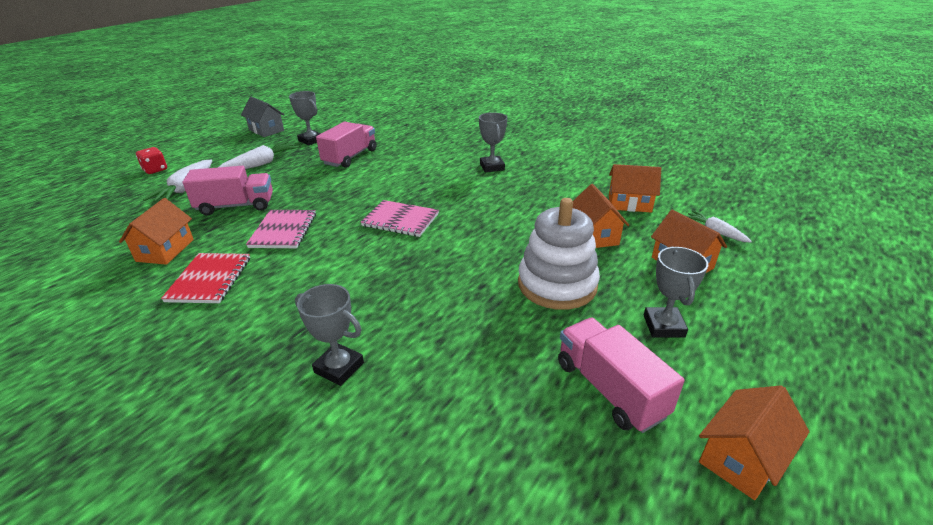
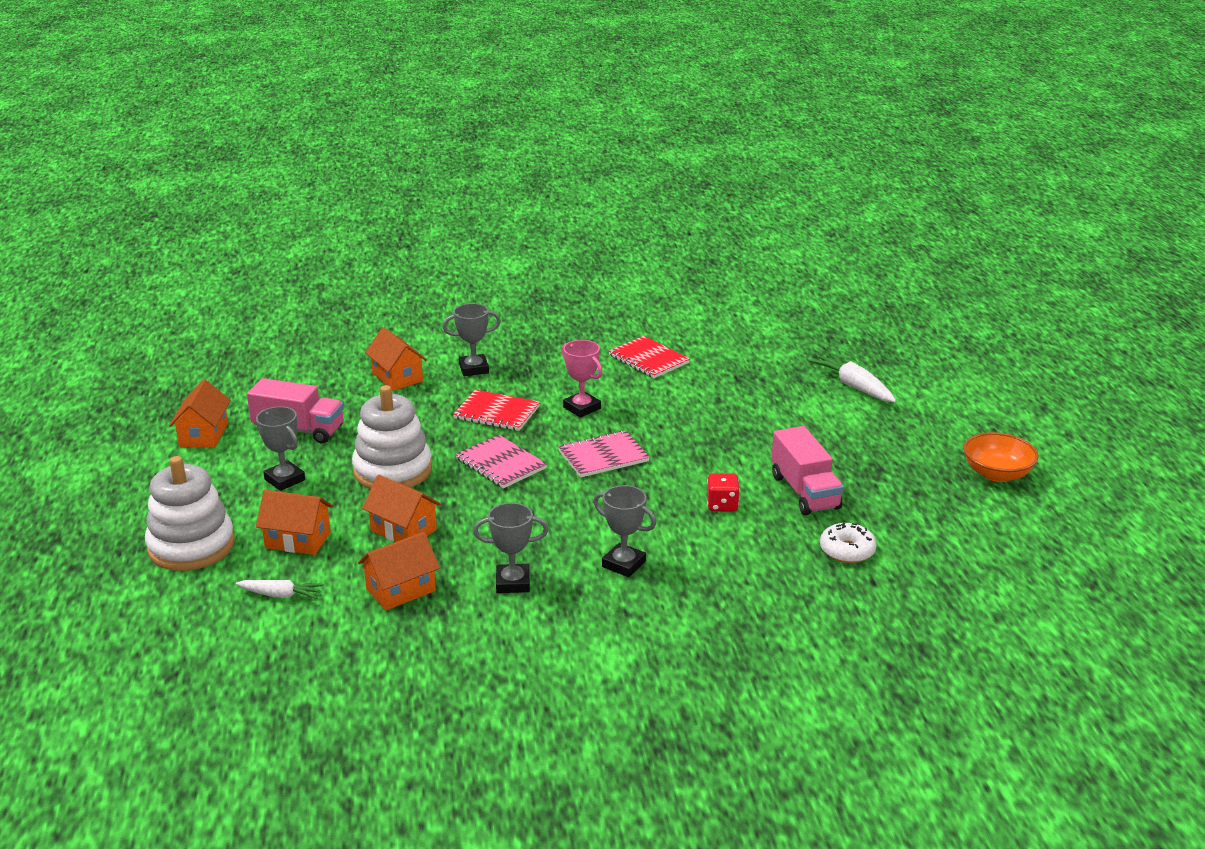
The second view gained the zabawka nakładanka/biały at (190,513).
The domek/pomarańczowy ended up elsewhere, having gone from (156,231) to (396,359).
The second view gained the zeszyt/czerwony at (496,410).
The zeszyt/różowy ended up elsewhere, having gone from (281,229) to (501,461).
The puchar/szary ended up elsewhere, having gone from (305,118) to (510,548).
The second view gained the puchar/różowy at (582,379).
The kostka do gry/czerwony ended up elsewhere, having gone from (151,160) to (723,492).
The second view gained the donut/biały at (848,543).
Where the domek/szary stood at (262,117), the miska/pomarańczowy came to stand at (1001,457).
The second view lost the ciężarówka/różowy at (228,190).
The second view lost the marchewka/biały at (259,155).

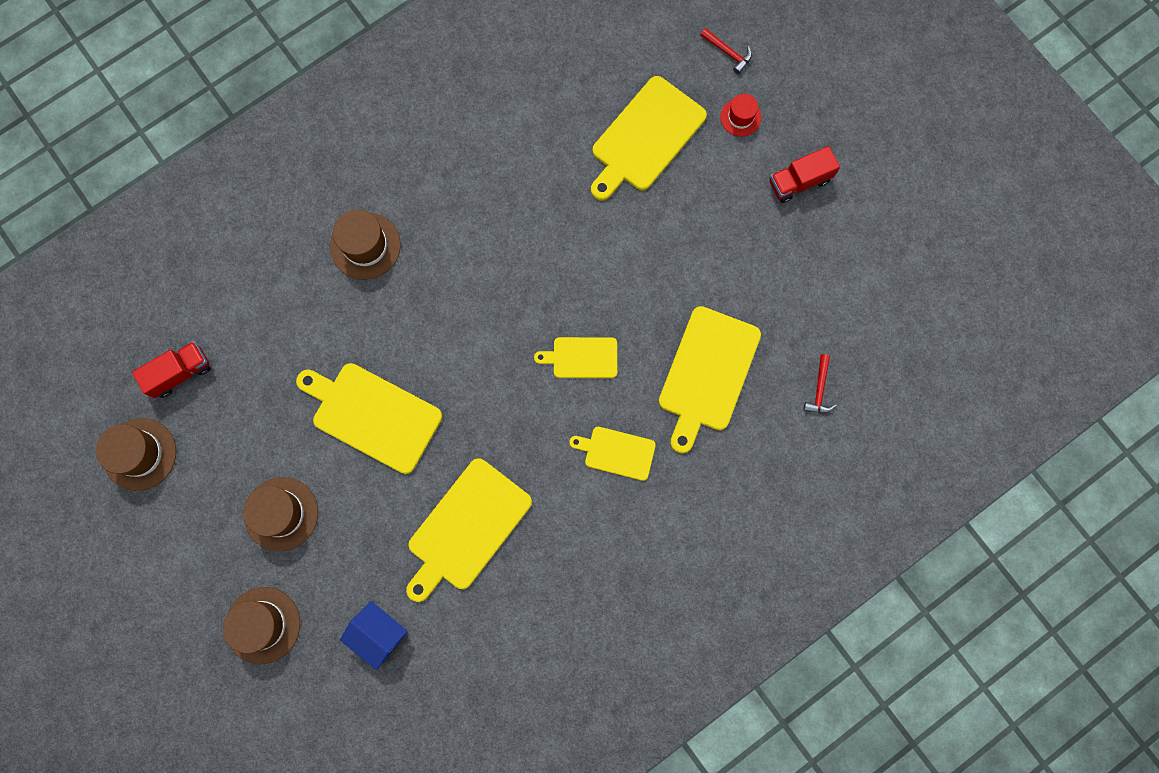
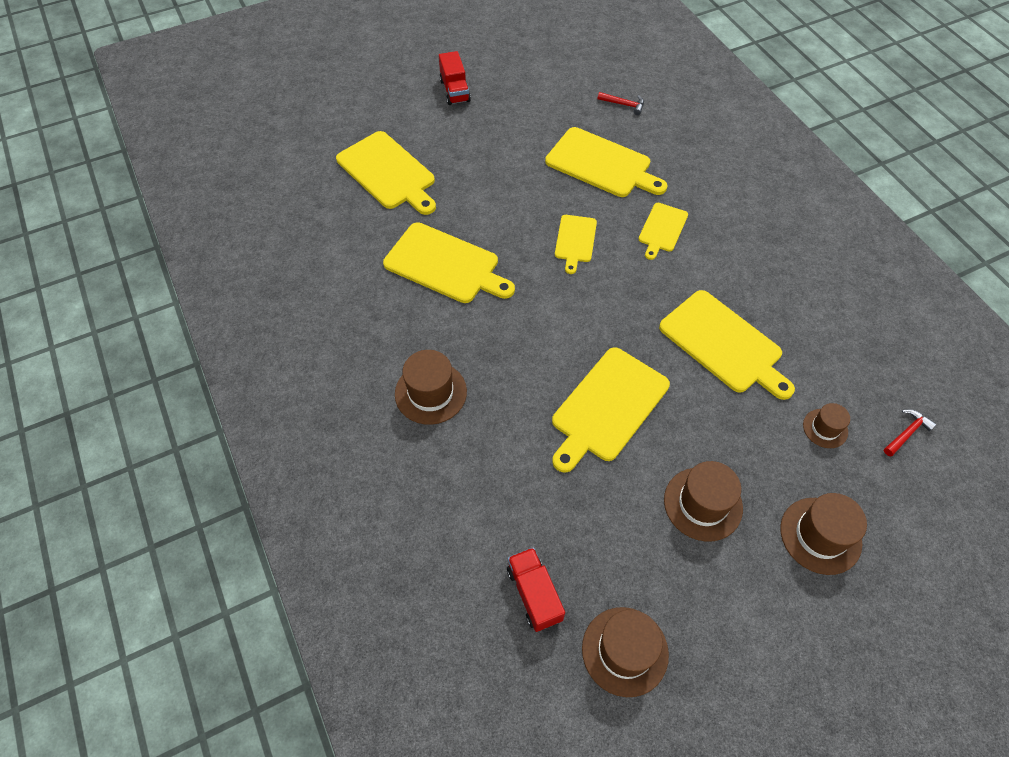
The second view gained the deska do krojenia/żółty at (449,262).
Where the domek/niebieski stood at (374,635), the kapelusz/brązowy came to stand at (826,425).
The młotek/czerwony ended up elsewhere, having gone from (726,51) to (910,432).
The second view lost the kapelusz/czerwony at (740,115).

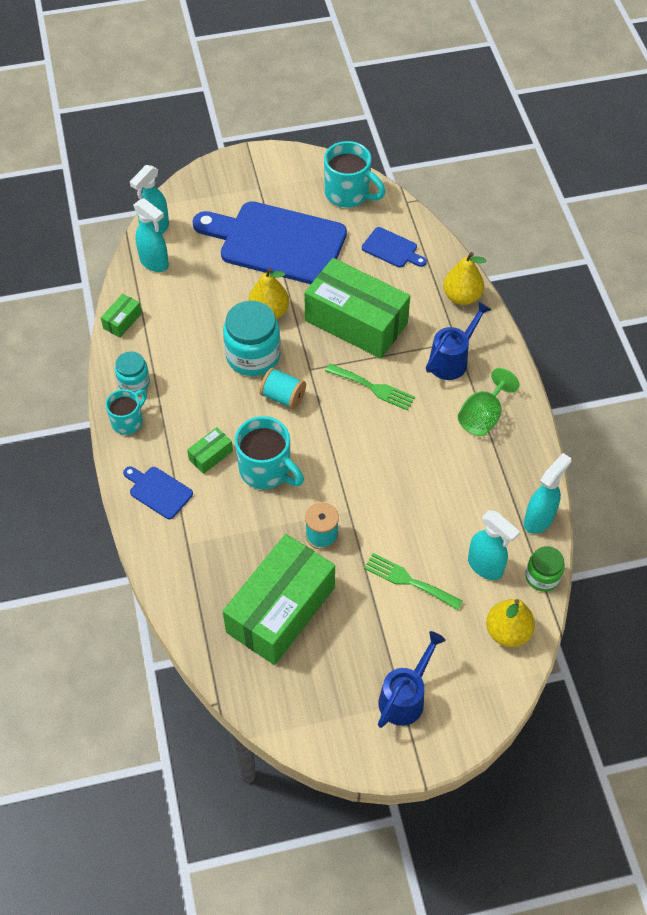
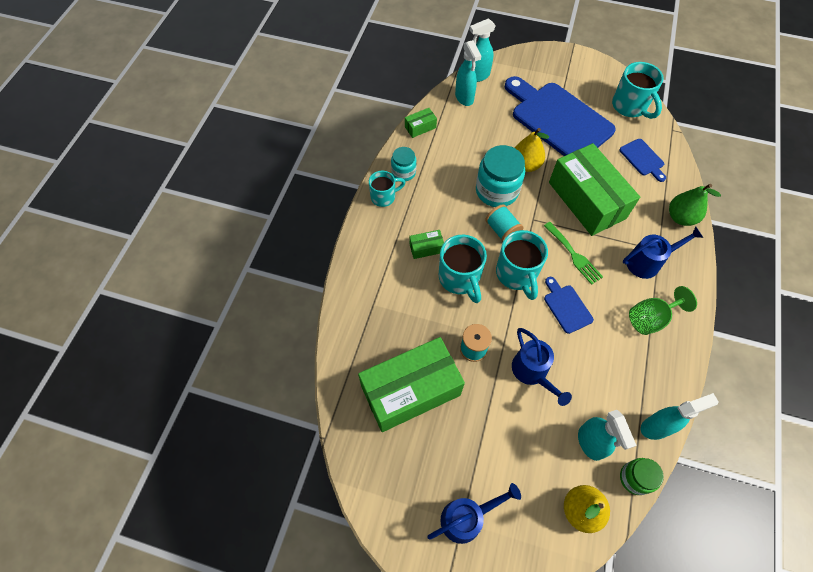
The second view gained the kubek/turkusowy at (522,265).
The second view gained the konewka/niebieski at (542,367).
The deska do krojenia/niebieski ended up elsewhere, having gone from (158,492) to (569,305).
What was the gruszka/żółty at (464,278) turned into the gruszka/zielony at (695,205).
The second view lost the widelec/zielony at (413,581).

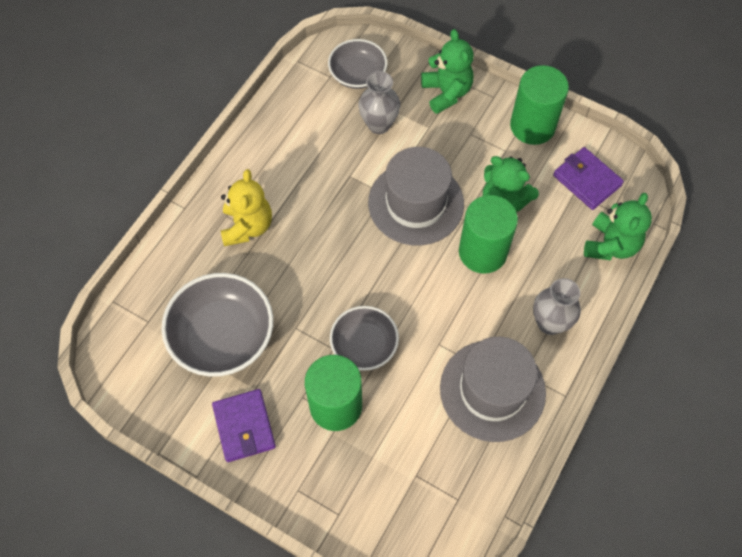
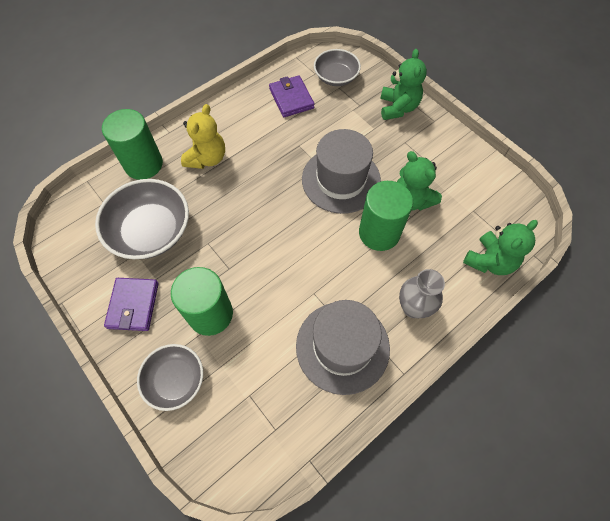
The walec/zielony ended up elsewhere, having gone from (539,105) to (132,144).
The miska/szary ended up elsewhere, having gone from (364,338) to (170,377).
The portfel/fioletowy ended up elsewhere, having gone from (588,178) to (291,96).
The second view lost the wazon/szary at (379,102).

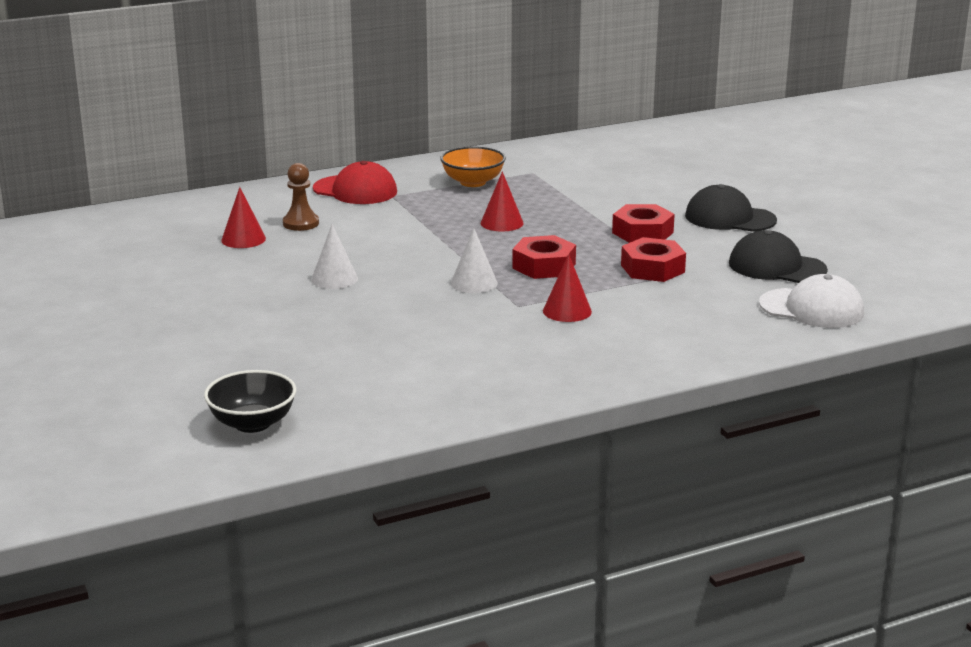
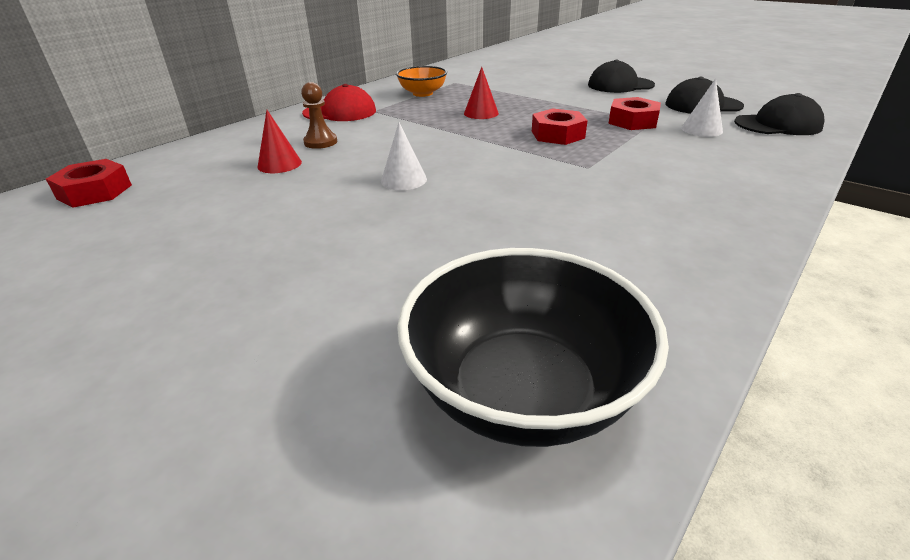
The nakrętka/czerwony ended up elsewhere, having gone from (643,223) to (89,183).
The size of the miska/czarny at (250,401) changed by a factor of 1.74.
The stożek/biały ended up elsewhere, having gone from (474,260) to (702,107).
What was the czapka/biały at (811,301) turned into the czapka/czarny at (779,114).
The second view lost the stożek/czerwony at (567,288).

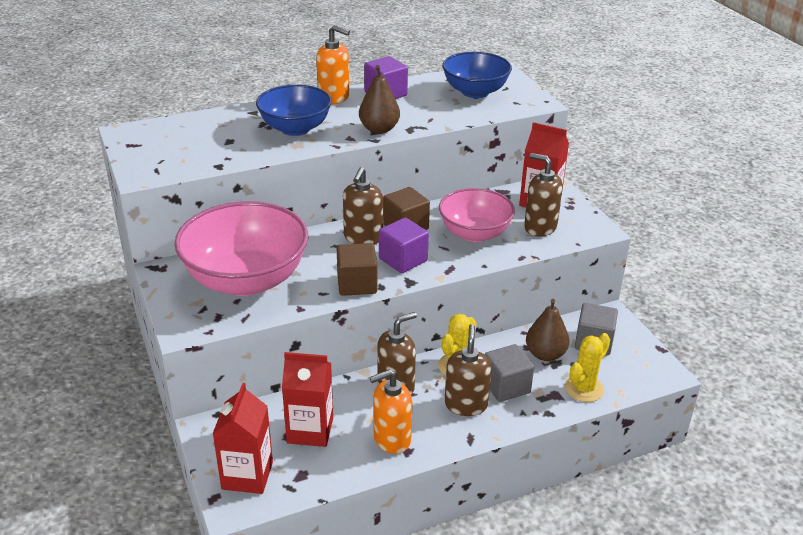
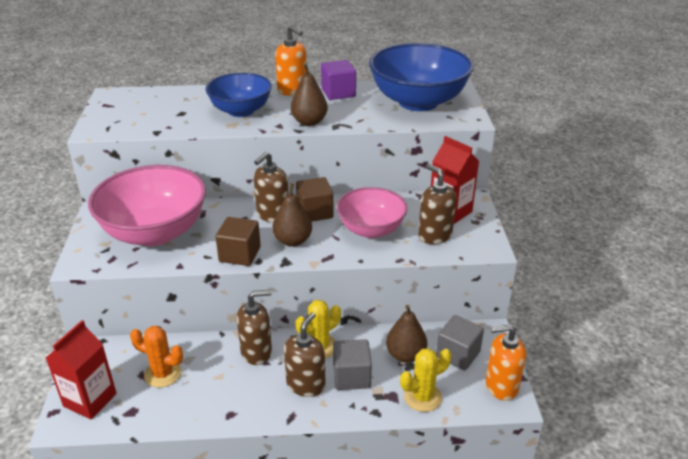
Where the karton mleka/czerwony stood at (307,399), the kaktus/pomarańczowy came to stand at (156,357).
Where the sześcian/fioletowy stood at (404,245), the gruszka/brązowy came to stand at (292,215).
The size of the miska/niebieski at (477,75) changed by a factor of 1.59.
The dozownik mydła/pomarańczowy ended up elsewhere, having gone from (391,411) to (506,362).

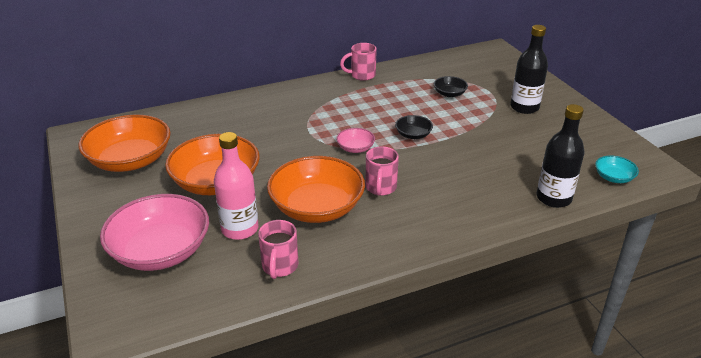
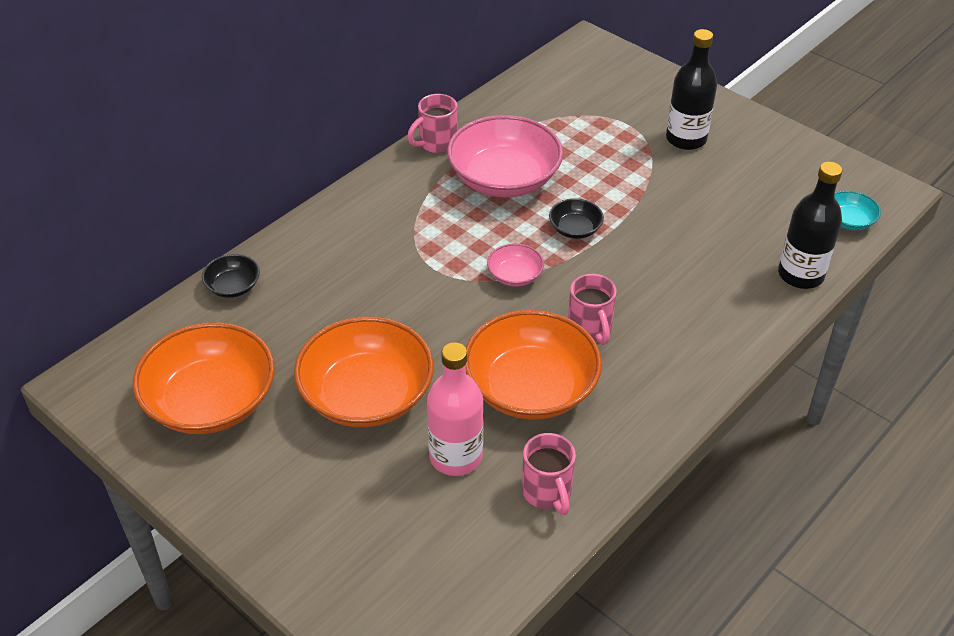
The miska/czarny ended up elsewhere, having gone from (451,86) to (231,276).
The miska/różowy ended up elsewhere, having gone from (154,232) to (505,156).

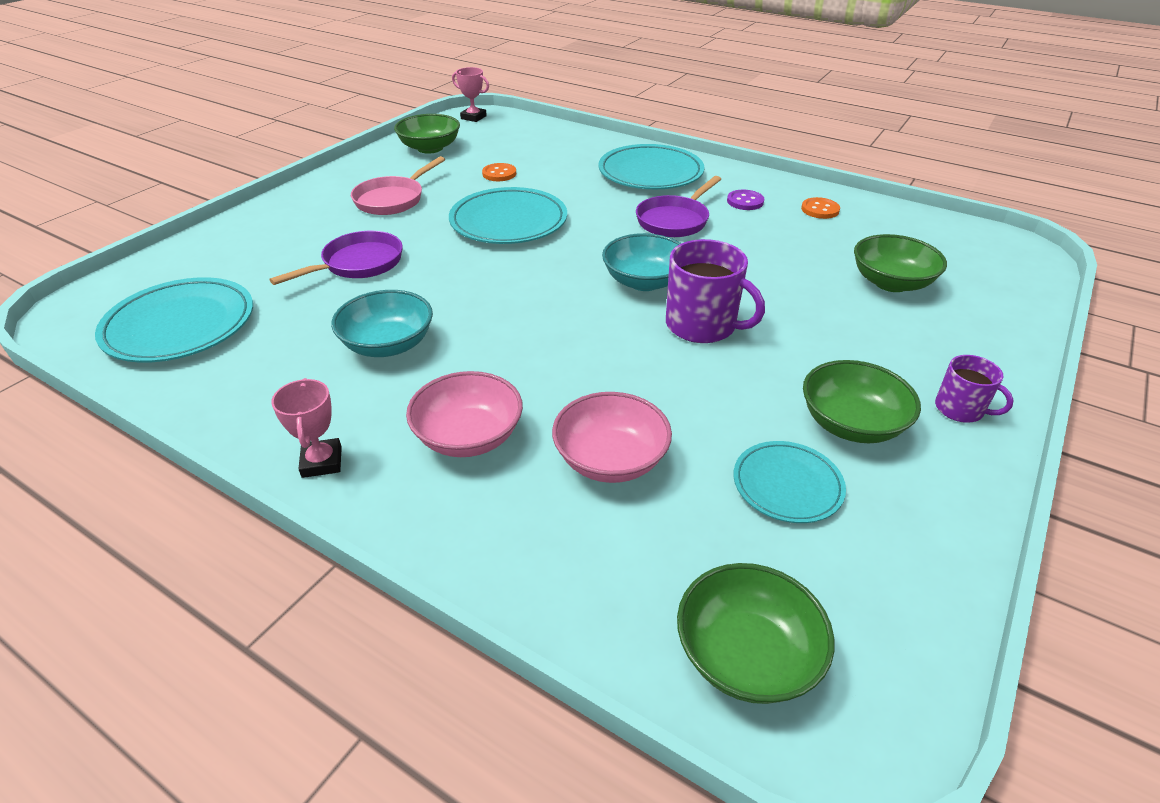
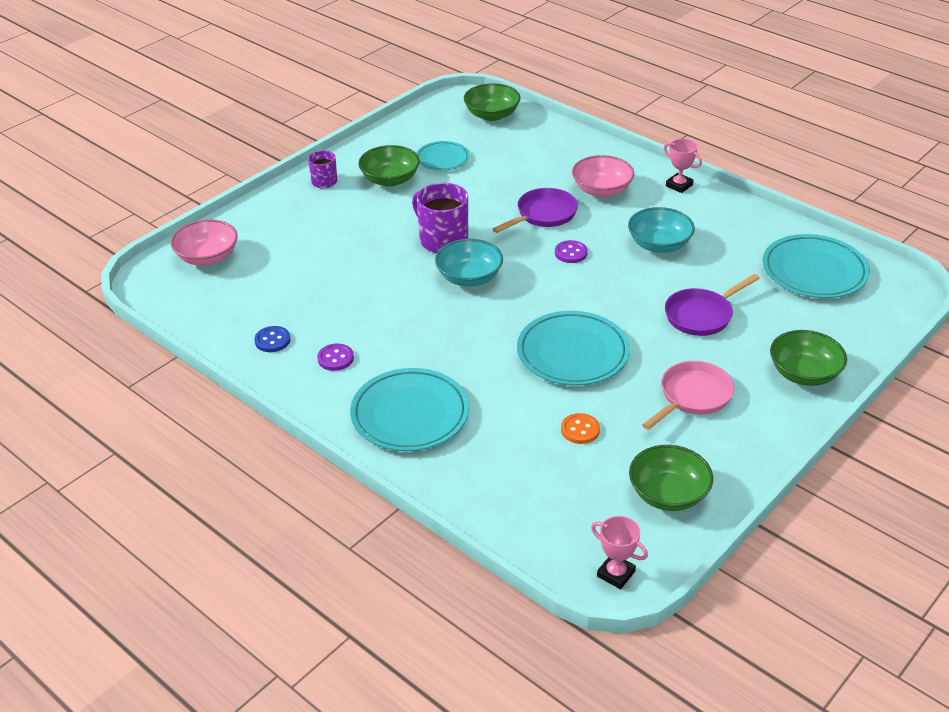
The miska/różowy ended up elsewhere, having gone from (612,437) to (204,242).
What was the guzik/pomarańczowy at (820,208) turned into the guzik/niebieski at (272,339).
The patelnia/fioletowy ended up elsewhere, having gone from (678,206) to (535,210).
The second view gained the guzik/fioletowy at (571,251).
The puchar/różowy at (306,428) ended up facing another way, 45 degrees counterclockwise from before.
The miska/zielony ended up elsewhere, having gone from (900,263) to (808,358).

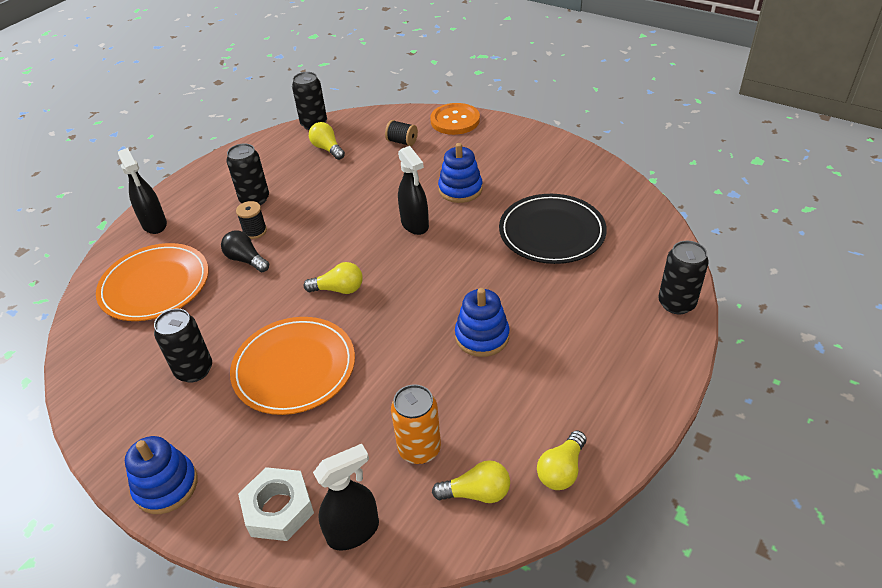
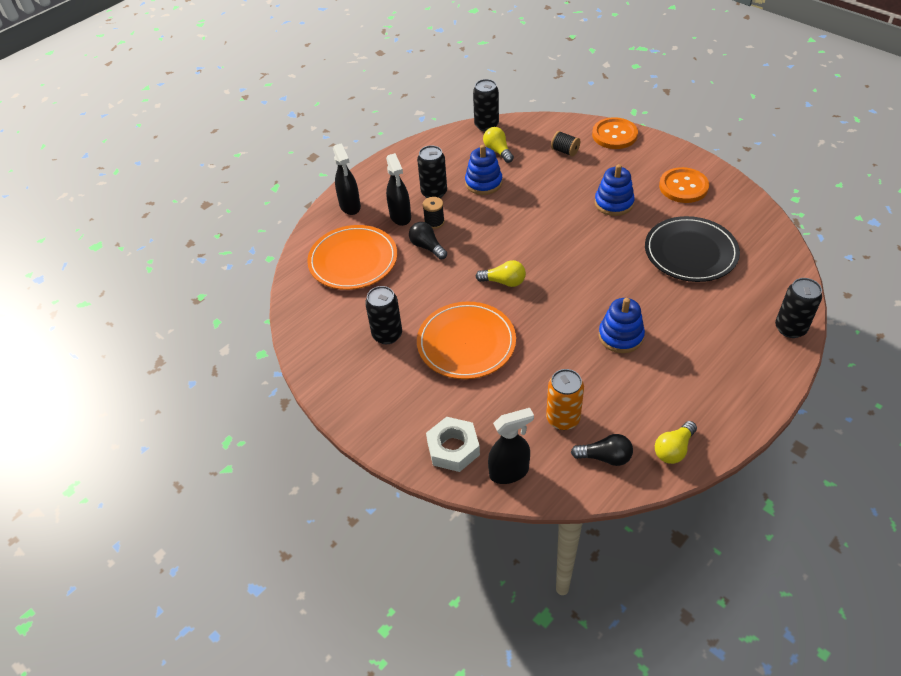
The spryskiwacz/czarny ended up elsewhere, having gone from (413,190) to (398,189).
The zabawka nakładanka/niebieski ended up elsewhere, having gone from (161,475) to (483,170).
What was the żarówka/żółty at (471,481) turned into the żarówka/czarny at (602,450).
The second view gained the guzik/pomarańczowy at (684,185).

